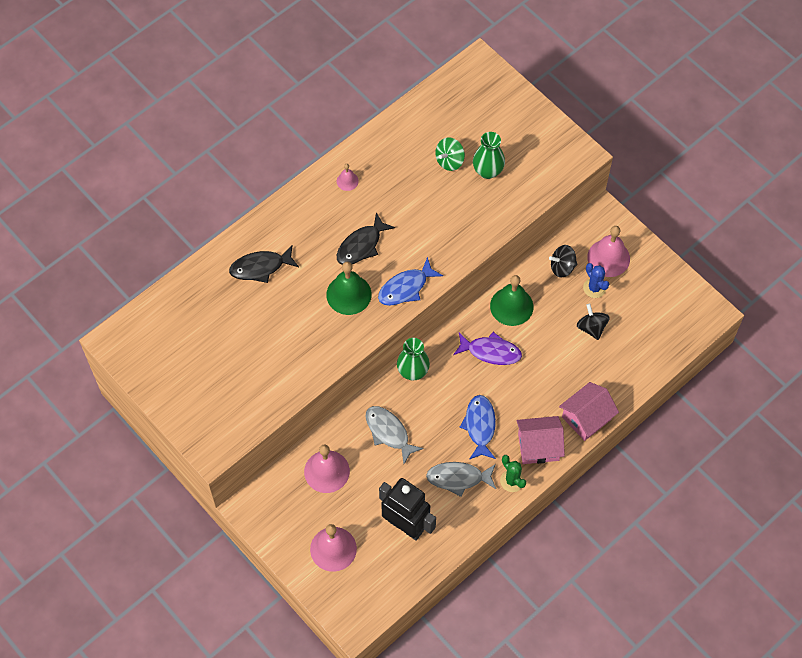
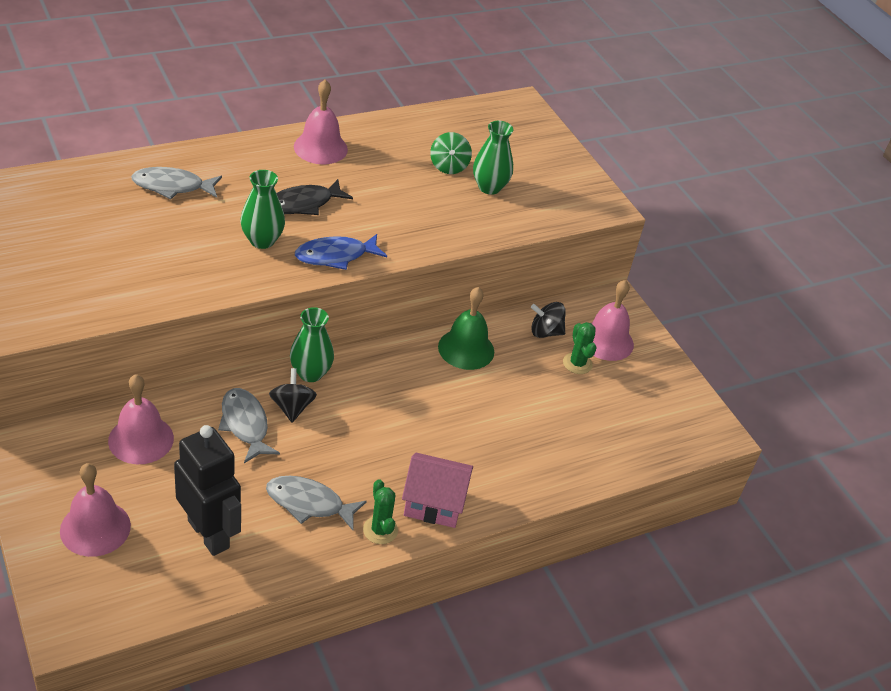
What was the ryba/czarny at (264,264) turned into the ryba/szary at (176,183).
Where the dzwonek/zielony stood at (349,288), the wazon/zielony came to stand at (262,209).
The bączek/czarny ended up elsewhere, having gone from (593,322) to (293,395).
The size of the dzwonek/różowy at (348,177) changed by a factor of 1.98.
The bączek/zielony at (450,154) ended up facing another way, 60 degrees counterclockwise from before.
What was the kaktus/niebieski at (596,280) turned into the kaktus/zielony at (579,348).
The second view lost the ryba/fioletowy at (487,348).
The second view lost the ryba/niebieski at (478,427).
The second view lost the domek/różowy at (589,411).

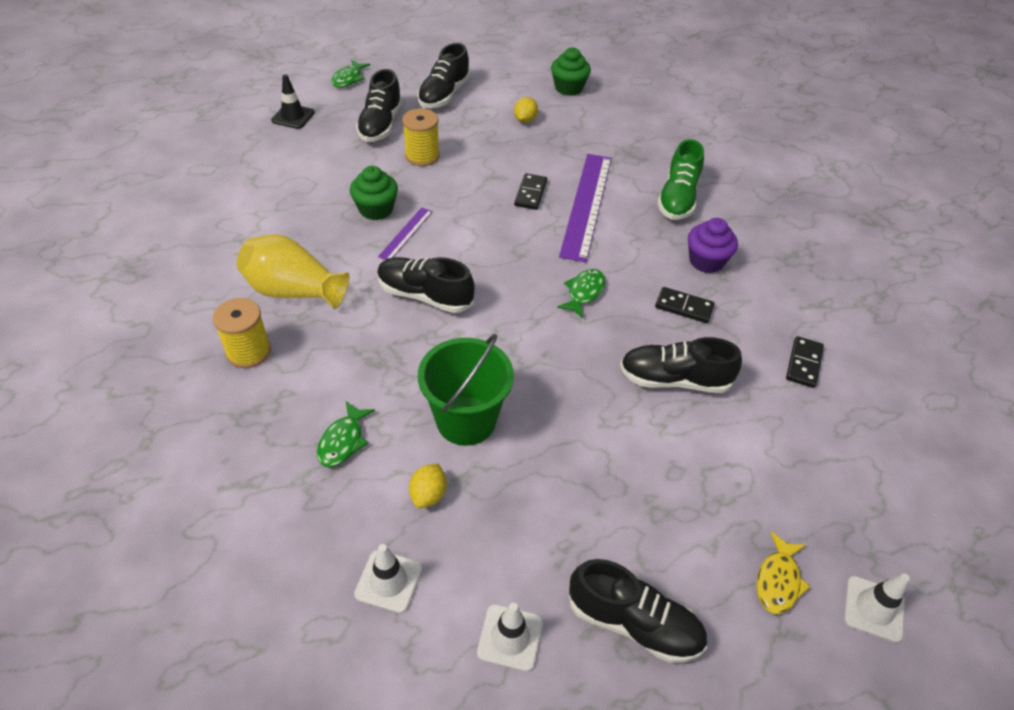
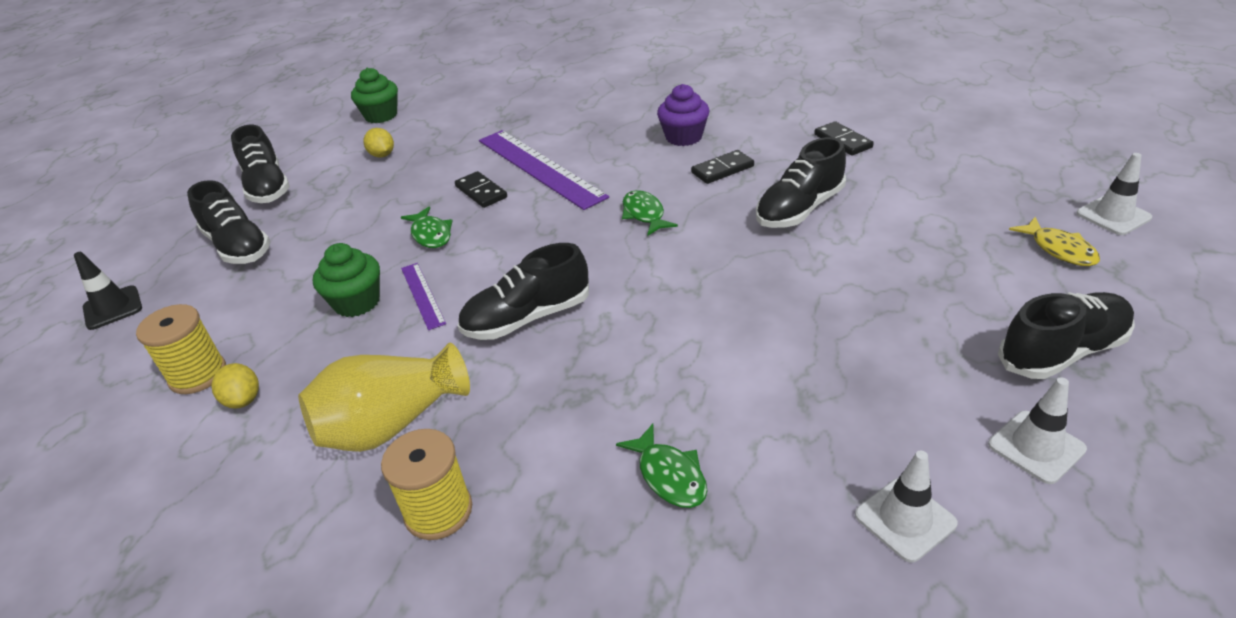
The szpulka/żółty ended up elsewhere, having gone from (421,137) to (181,349).
The cytryna/żółty ended up elsewhere, having gone from (428,486) to (235,386).
The ryba/zielony ended up elsewhere, having gone from (350,73) to (426,227).
The second view lost the wiadro/zielony at (466,390).
The second view lost the but/zielony at (680,179).

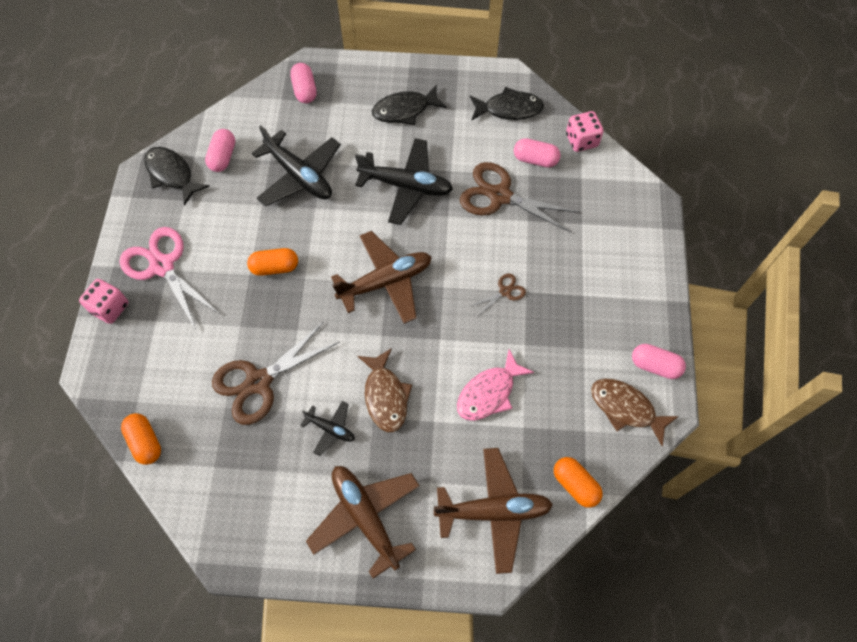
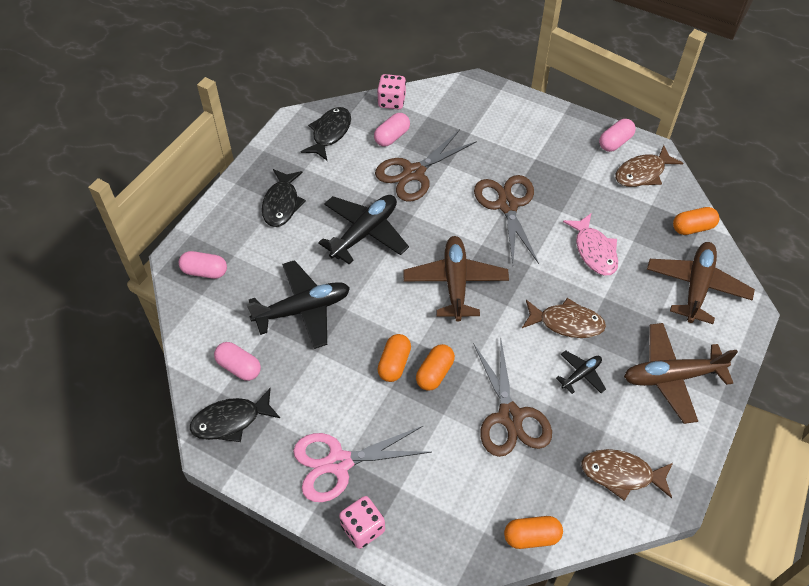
The second view gained the kapsułka/pomarańczowy at (435,367).
The size of the nożyczki/brązowy at (498,295) changed by a factor of 2.14.
The second view gained the ryba/brązowy at (627,475).

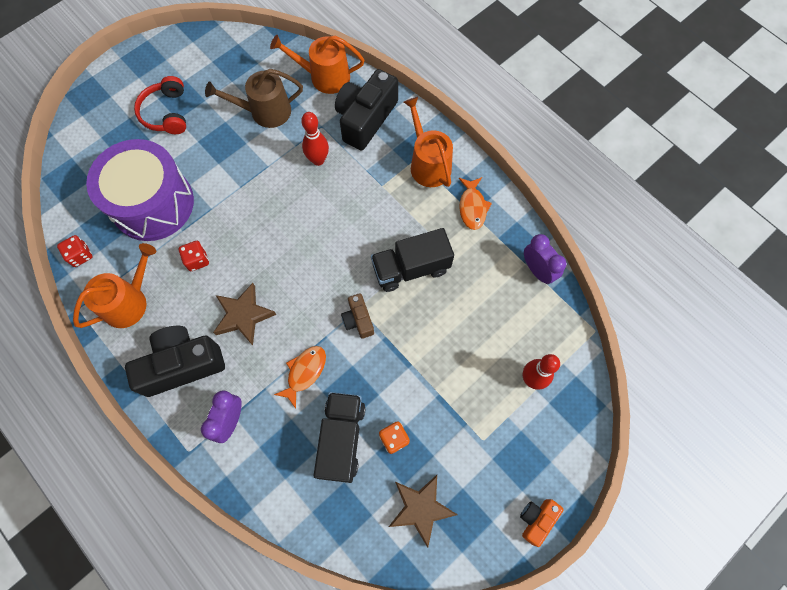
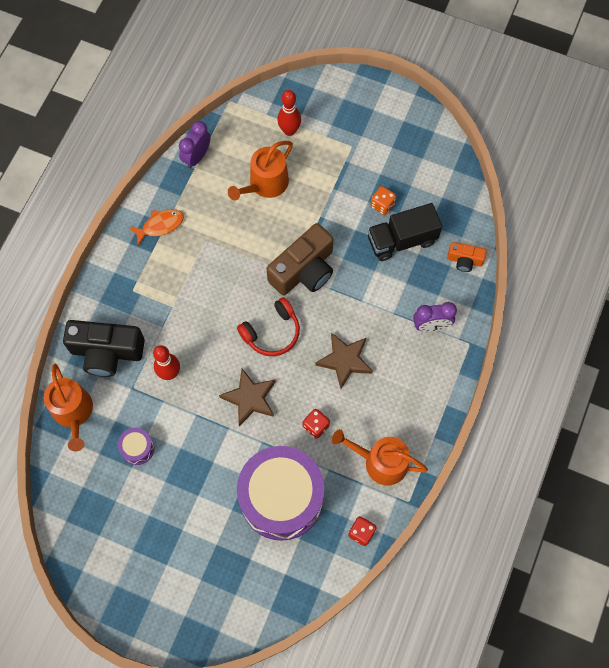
Where the konewka/brązowy stood at (254,98), the bęben/fioletowy came to stand at (136,446).
The gwiazda/brązowy ended up elsewhere, having gone from (423,511) to (247,397).
The konewka/pomarańczowy ended up elsewhere, having gone from (428,142) to (260,171).
The słuchawki/czerwony ended up elsewhere, having gone from (160,105) to (268,326).
The size of the aparat fotograficzny/brązowy at (357,316) changed by a factor of 1.97.
The aparat fotograficzny/pomarańczowy ended up elsewhere, having gone from (542,523) to (467,257).
The second view lost the aparat fotograficzny/czarny at (175,361).
The second view lost the ryba/pomarańczowy at (300,377).
The second view lost the ciężarówka/czarny at (412,260).

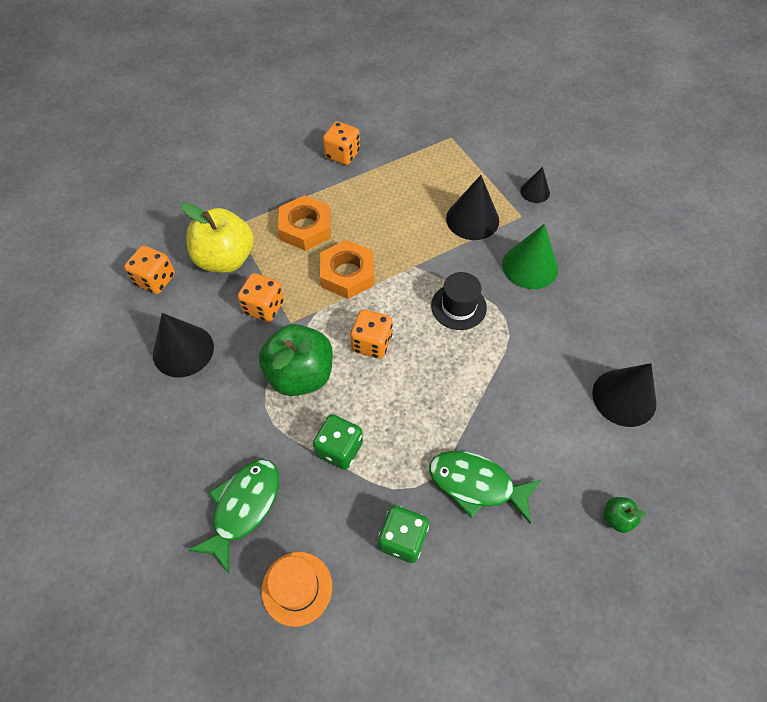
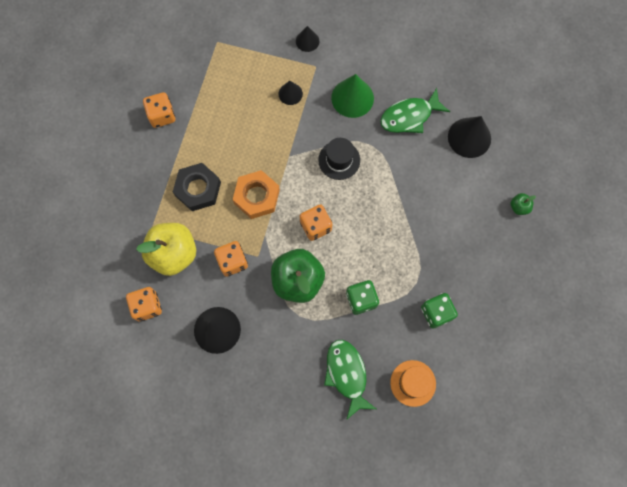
What was the nakrętka/pomarańczowy at (304,223) turned into the nakrętka/czarny at (197,187).
The size of the stożek/czarny at (472,207) changed by a factor of 0.57.
The ryba/zielony ended up elsewhere, having gone from (485,487) to (415,110).

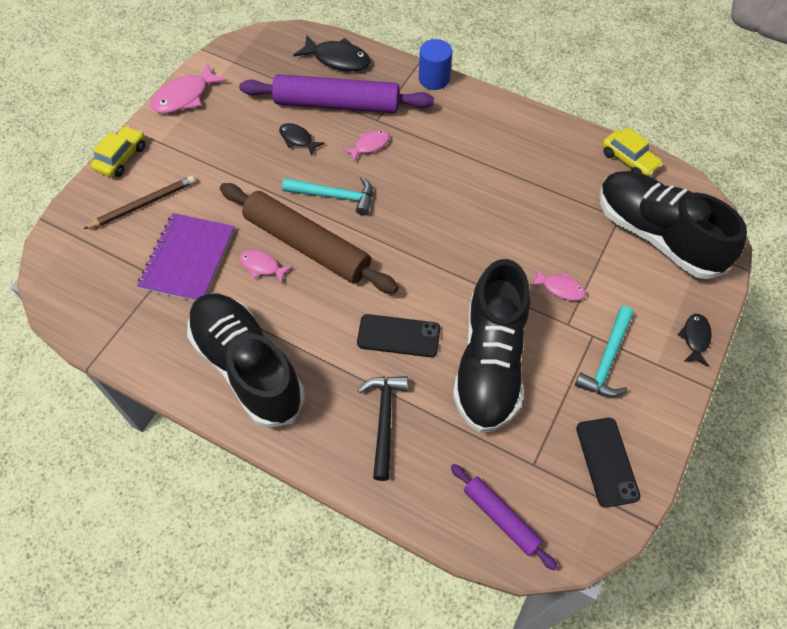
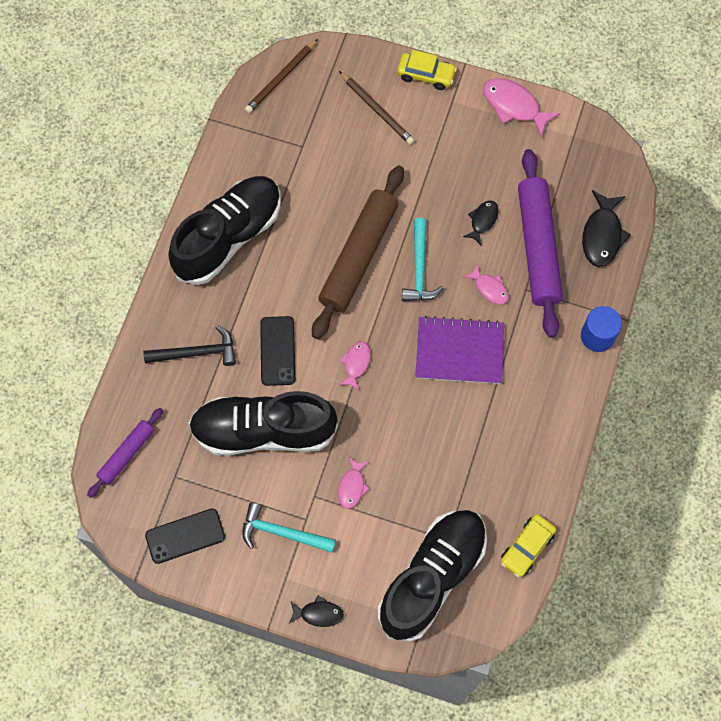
The second view gained the ołówek/brązowy at (281,76).
The ryba/różowy ended up elsewhere, having gone from (266,267) to (355,366).
The zeszyt/fioletowy ended up elsewhere, having gone from (186,257) to (459,350).

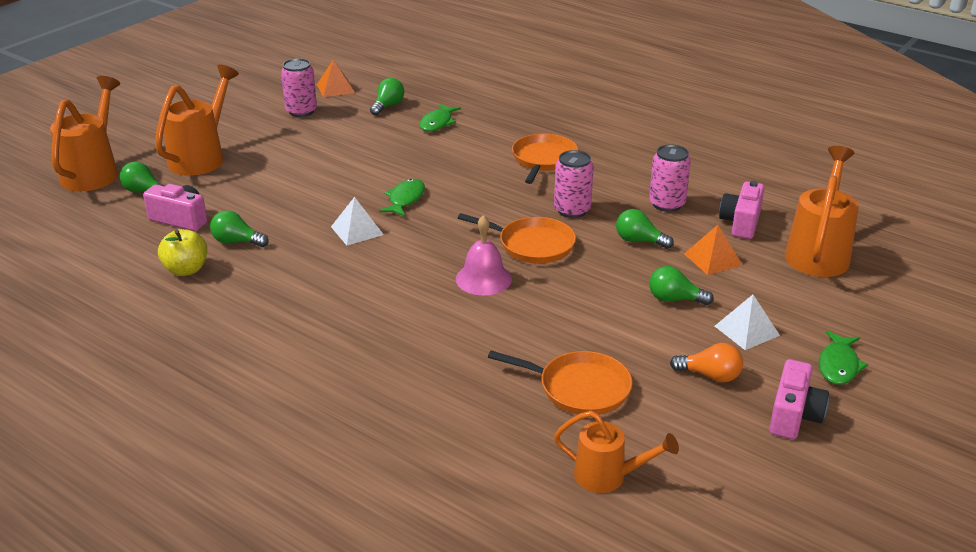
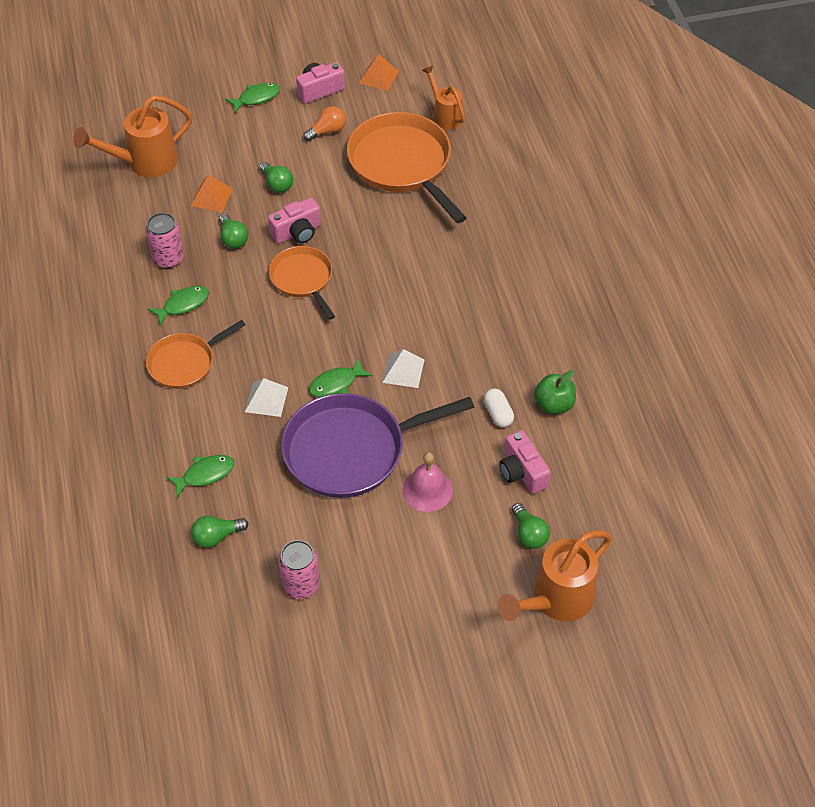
The second view gained the ryba/zielony at (178,305).
The piramida/biały ended up elsewhere, having gone from (747,322) to (266,397).
The aparat fotograficzny/różowy ended up elsewhere, having gone from (741,210) to (294,221).
The second view gained the patelnia/fioletowy at (377,445).
The żarówka/pomarańczowy at (706,362) ended up facing another way, 90 degrees clockwise from before.
The size of the patelnia/pomarańczowy at (560,383) changed by a factor of 1.74.
The piramida/pomarańczowy ended up elsewhere, having gone from (336,78) to (379,72).
The dzwonek/różowy ended up elsewhere, having gone from (484,255) to (428,482).
Where the żarówka/zielony stood at (239,229), the kapsułka/biały came to stand at (499,408).
What was the jabłko/żółty at (182,252) turned into the jabłko/zielony at (555,392).
The second view lost the konewka/pomarańczowy at (197,120).
The second view lost the puszka/różowy at (574,184).

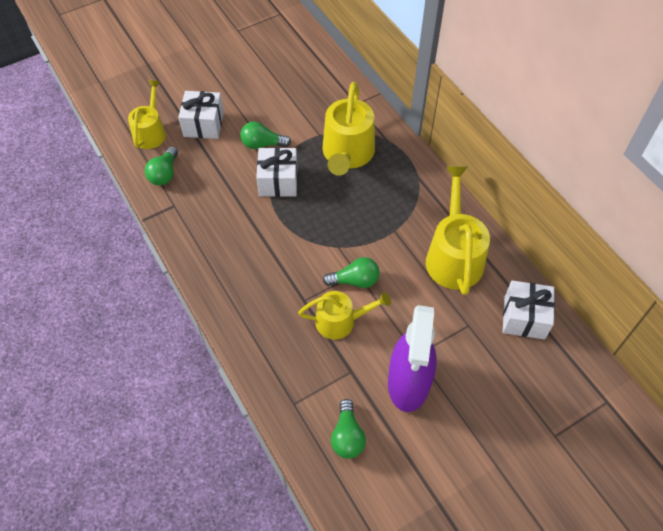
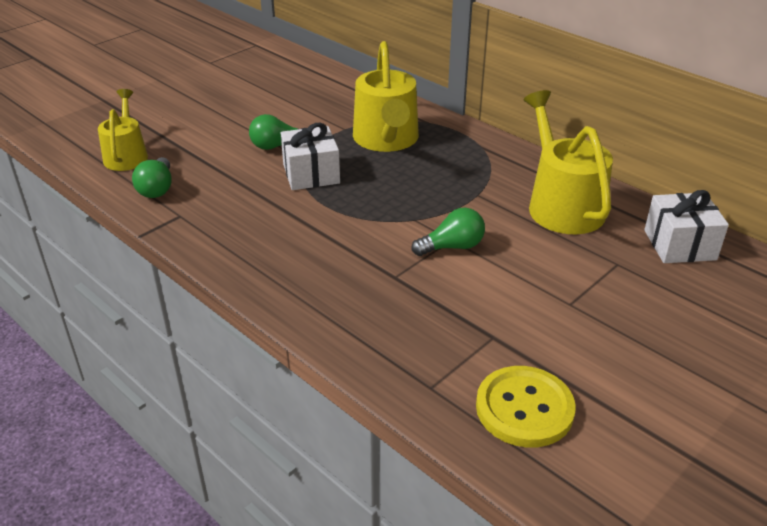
Where the żarówka/zielony stood at (348,429), the guzik/żółty came to stand at (526,407).
The second view lost the prezent/biały at (201,115).
The second view lost the konewka/żółty at (344,315).
The second view lost the spryskiwacz/fioletowy at (412,358).

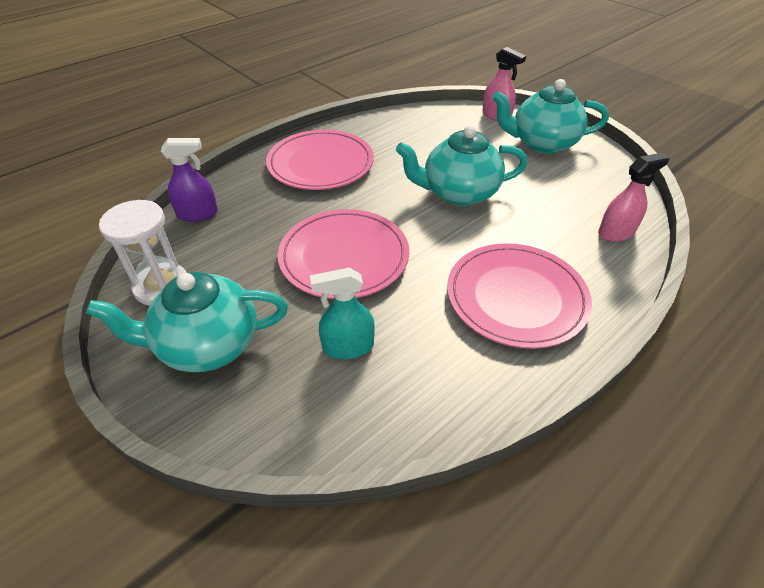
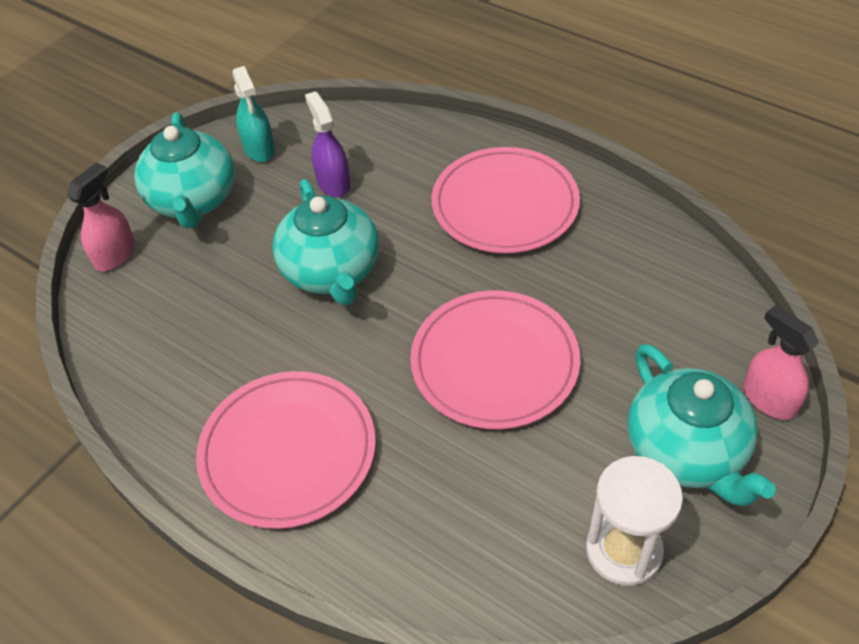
The spryskiwacz/turkusowy ended up elsewhere, having gone from (342,313) to (253,114).
The spryskiwacz/fioletowy ended up elsewhere, having gone from (189,180) to (327,144).
The spryskiwacz/różowy ended up elsewhere, having gone from (633,197) to (781,362).

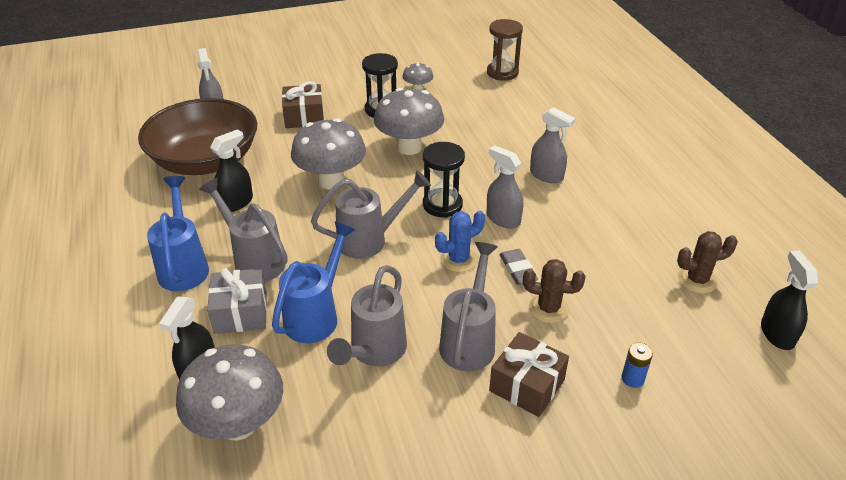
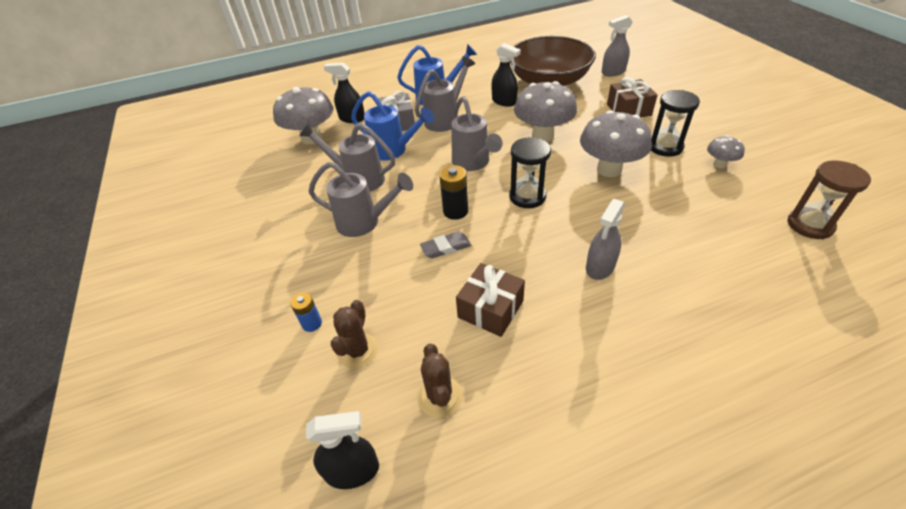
The kaktus/brązowy ended up elsewhere, having gone from (554,291) to (354,334).
Where the kaktus/niebieski stood at (460,241), the bateria/czarny came to stand at (453,192).
The prezent/brązowy ended up elsewhere, having gone from (529,374) to (490,300).
The second view lost the spryskiwacz/szary at (505,186).

